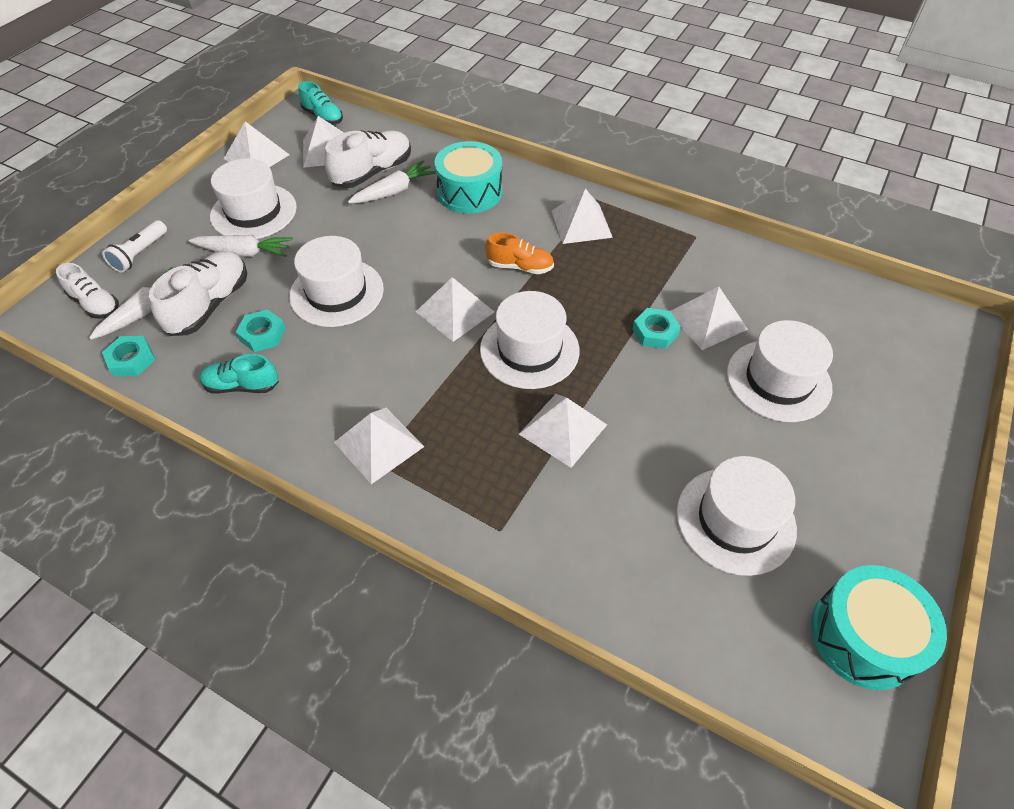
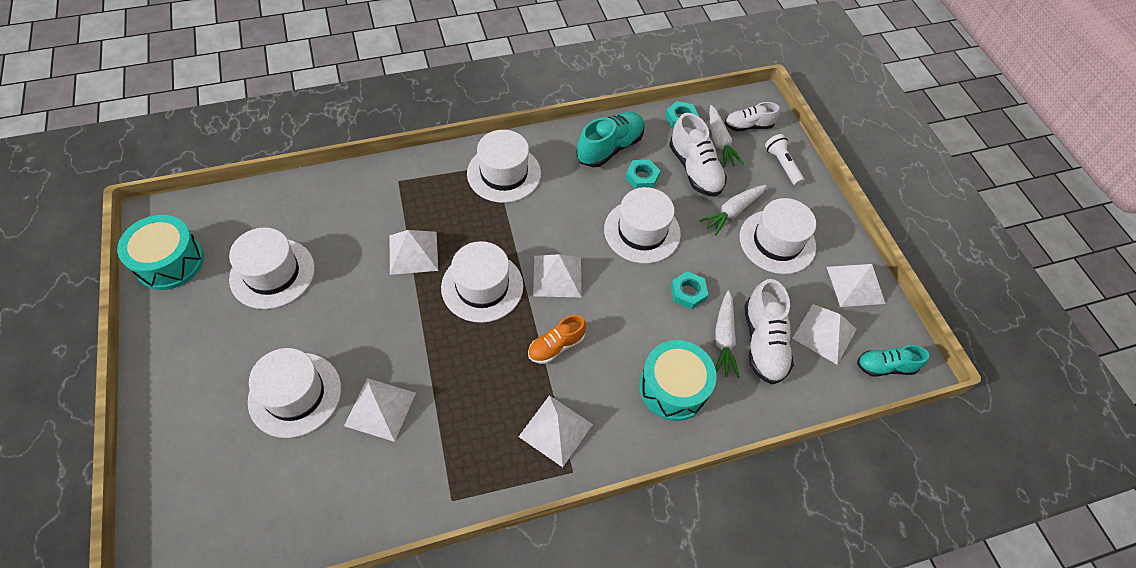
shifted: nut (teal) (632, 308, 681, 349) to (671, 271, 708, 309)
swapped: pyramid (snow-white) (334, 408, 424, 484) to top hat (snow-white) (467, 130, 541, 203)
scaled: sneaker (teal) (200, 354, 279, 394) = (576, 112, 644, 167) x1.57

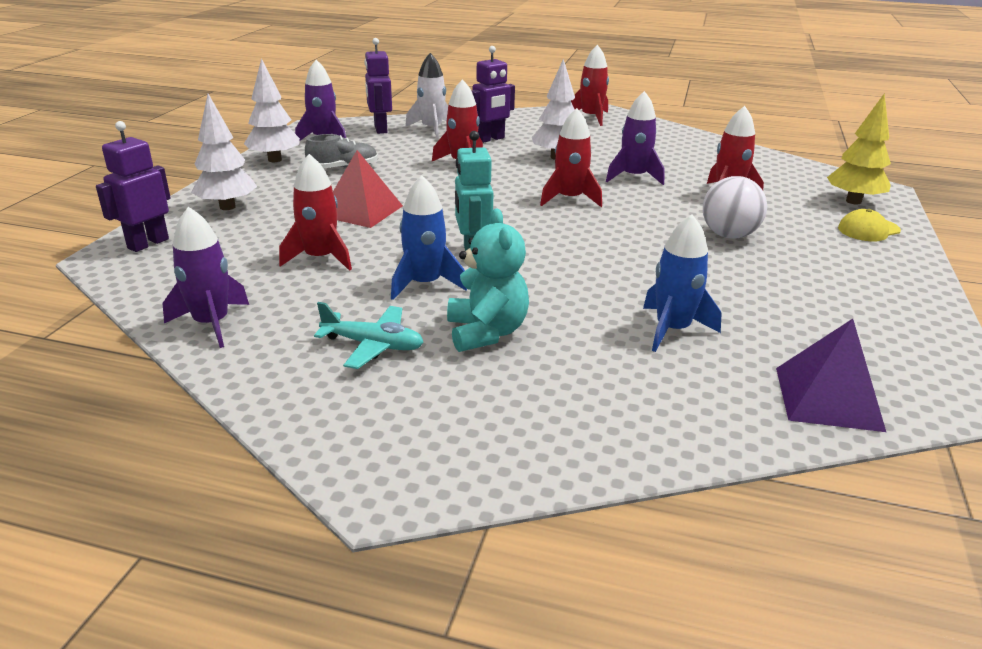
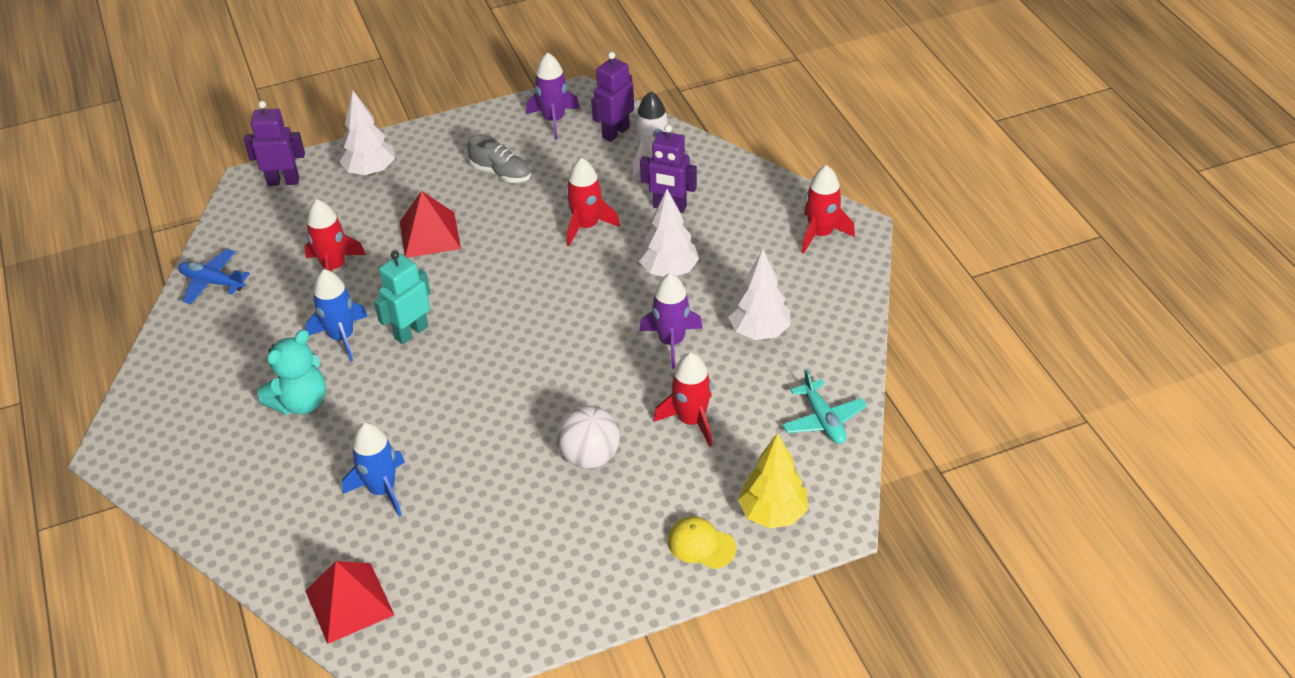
gone: spaceship (scarlet) (540, 108, 602, 207)
shifted: toy tree (snow-white) (244, 58, 300, 162) to (728, 249, 791, 340); aeroplane (teal) (314, 302, 424, 369) to (782, 369, 867, 444)
swapped: spaceship (royal purple) (162, 207, 249, 348) to aeroplane (royal blue) (179, 249, 250, 304)
repainted: pyramid (royal purple) (776, 319, 886, 432) to pyramid (scarlet) (305, 561, 394, 644)

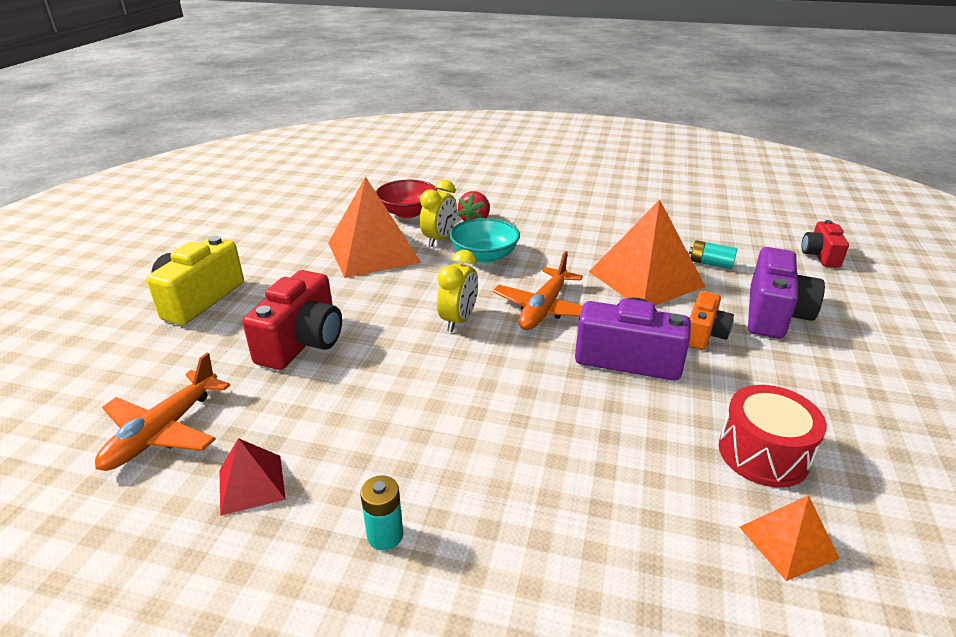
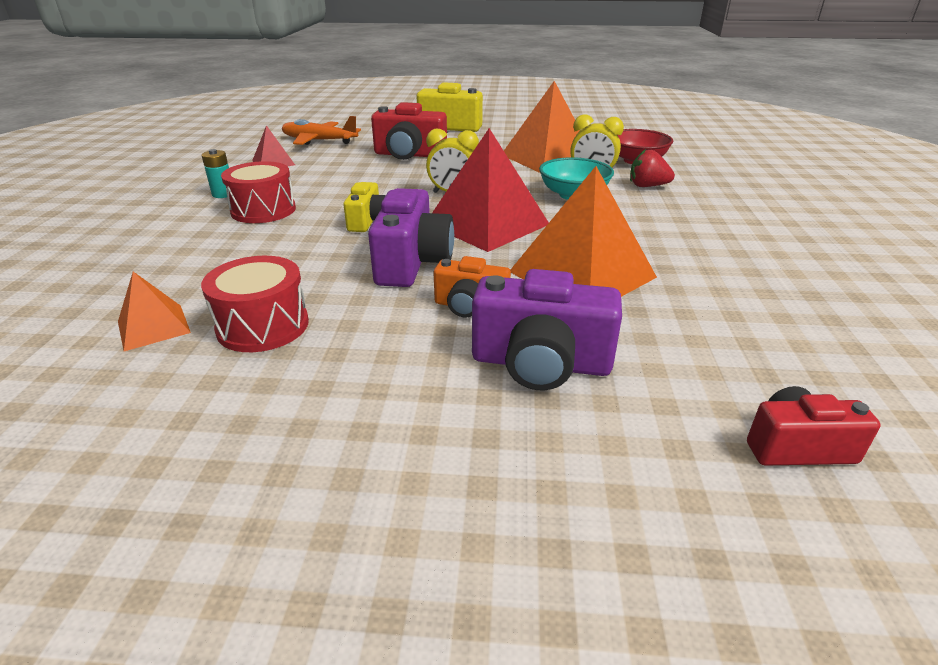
gone: AA battery (teal) (689, 240, 737, 269)
new: snare drum (scarlet) (221, 161, 296, 223); camera (golden) (343, 182, 386, 232)
swapped: aeroplane (orange-coloured) (493, 251, 583, 330) to pyramid (scarlet) (432, 128, 549, 252)

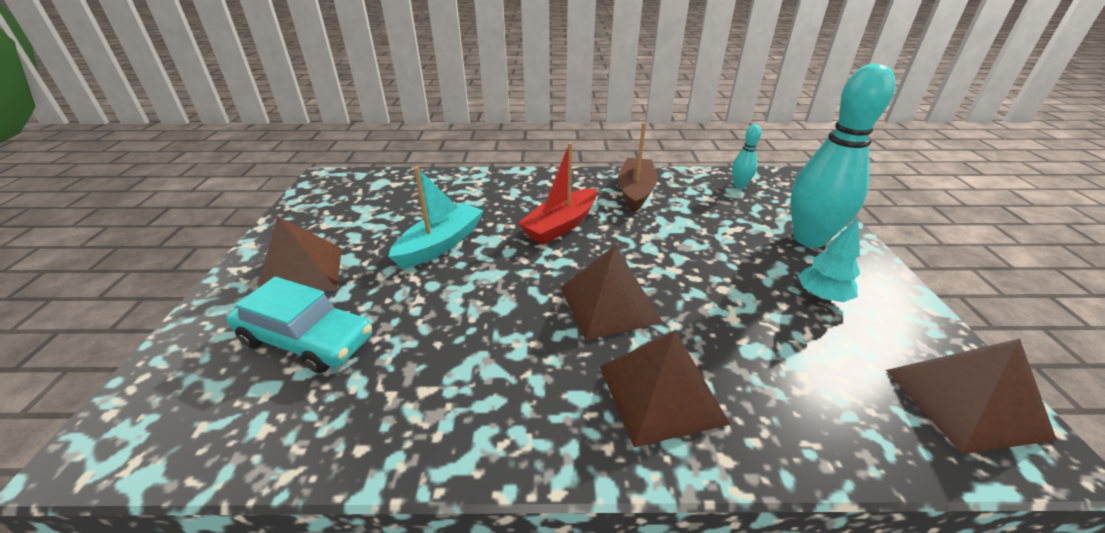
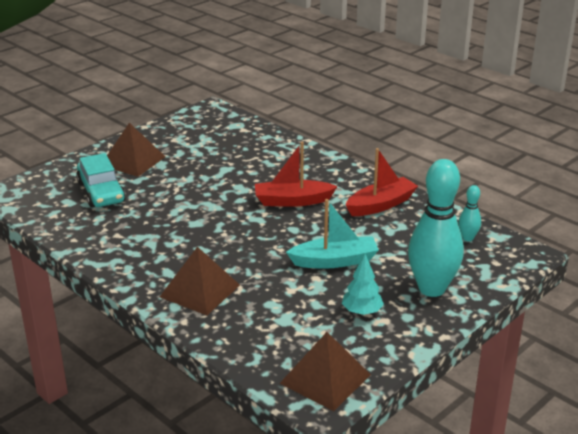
gone: pyramid (brown) (560, 245, 663, 340)
shifted: boat (teal) (388, 166, 484, 269) to (286, 199, 379, 269)
repainted: boat (brown) (618, 122, 657, 213) to boat (scarlet) (346, 148, 418, 216)

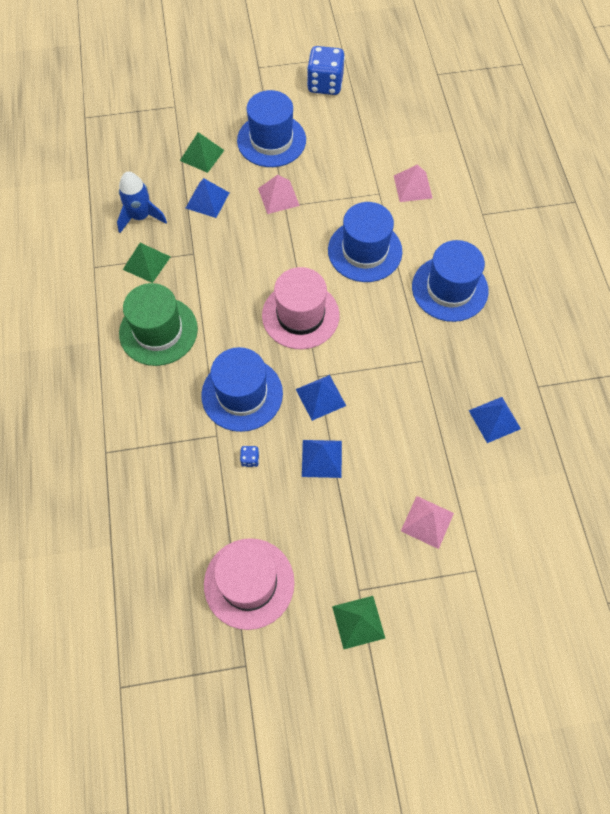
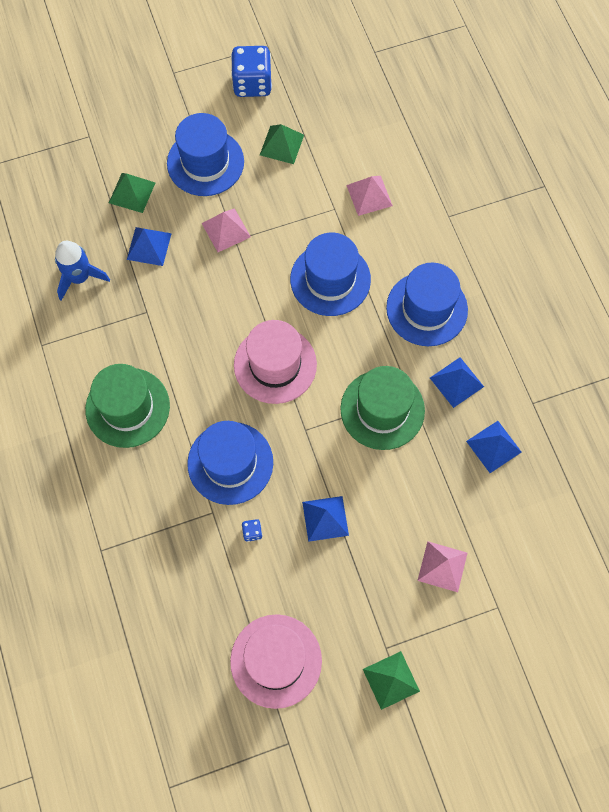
new: top hat (leaf-green) (340, 366, 425, 450)
shifted: pyramid (leaf-green) (123, 243, 170, 283) to (260, 124, 304, 164); pyramid (royal blue) (296, 375, 346, 421) to (430, 357, 484, 408)

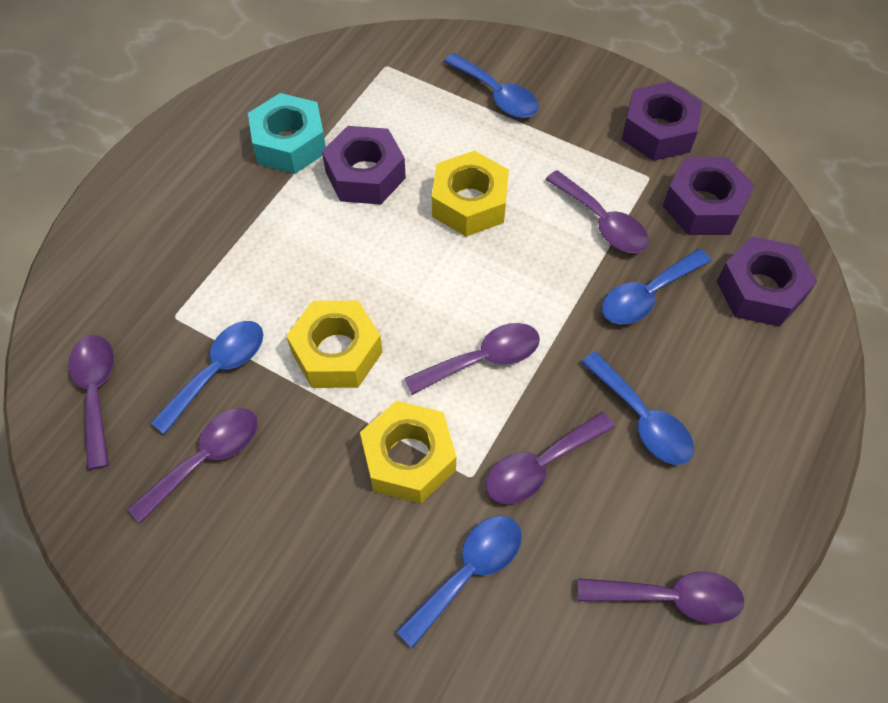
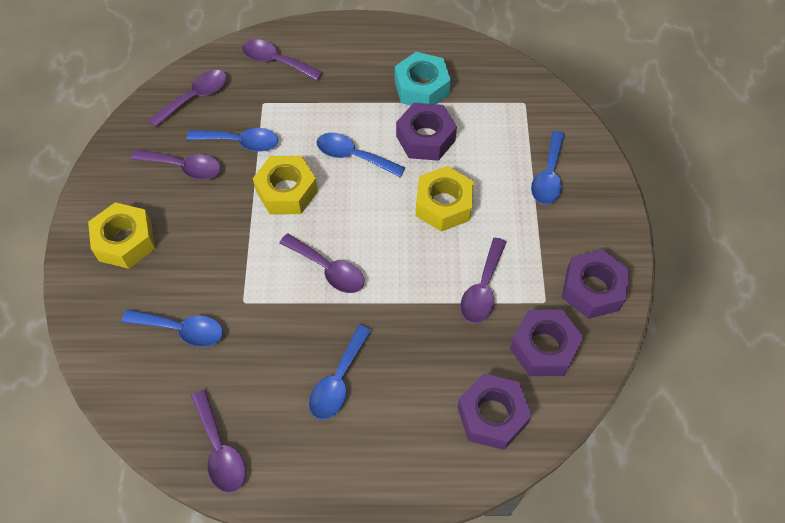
shifted: teaspoon (royal blue) (602, 249, 711, 324) to (316, 133, 405, 177); nut (golden) (360, 401, 456, 504) to (88, 202, 155, 269); teaspoon (royal purple) (486, 412, 615, 504) to (242, 39, 323, 81)

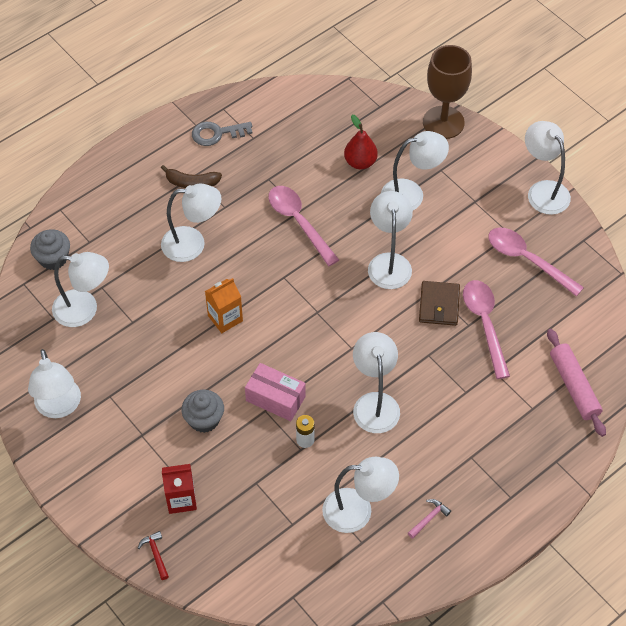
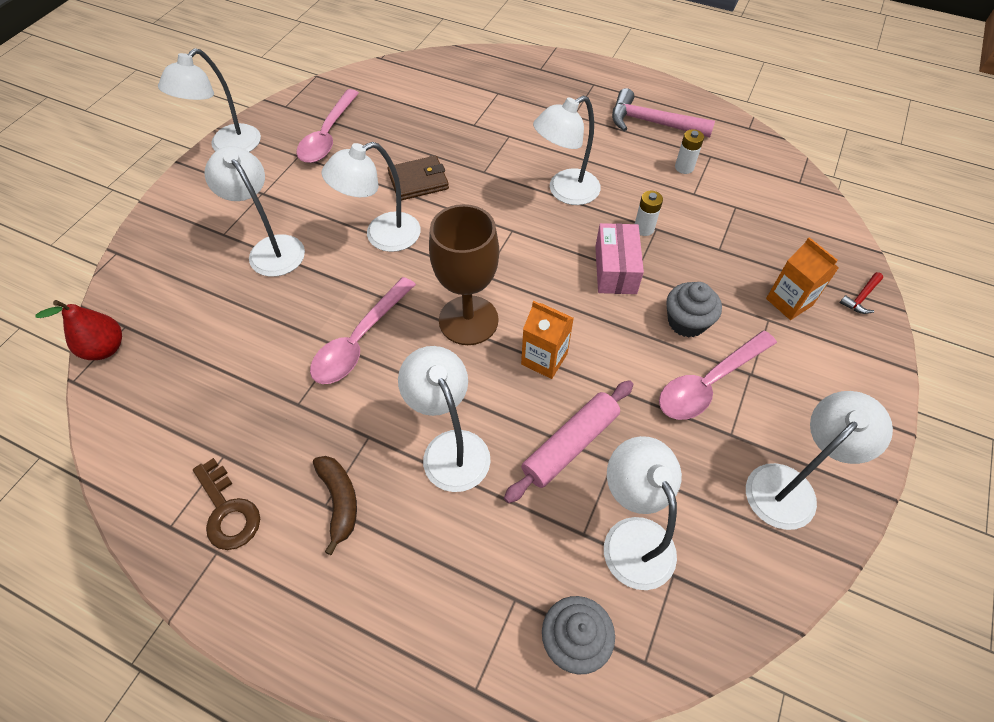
shifted: chalice (brown) (423, 45, 472, 139) to (429, 204, 499, 345); pear (scarlet) (344, 115, 378, 170) to (35, 300, 122, 360); teaspoon (pink) (463, 280, 510, 379) to (659, 331, 777, 420); rolling pin (pink) (547, 329, 606, 437) to (504, 380, 633, 503)
swapped: lamp (snow-white) (322, 457, 399, 533) to AA battery (snow-white) (675, 129, 704, 174)
repainted: key (ash-grey) (192, 122, 253, 146) to key (brown) (193, 458, 260, 550); carton (scarlet) (162, 464, 197, 514) to carton (orange-coloured) (766, 237, 839, 320)
scaled: carpenter's hammer (pink) (408, 499, 451, 539) = (612, 88, 715, 137) x2.14

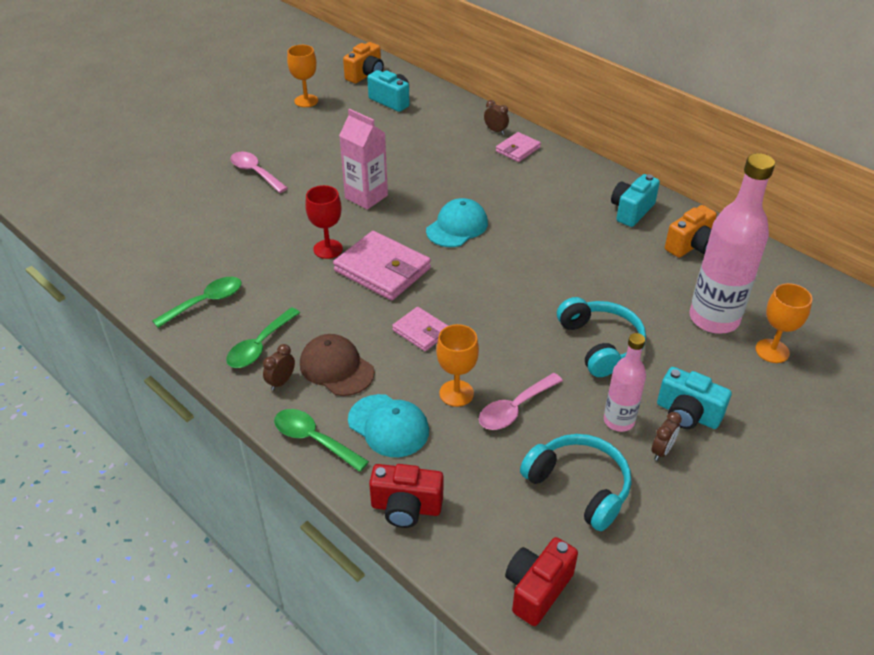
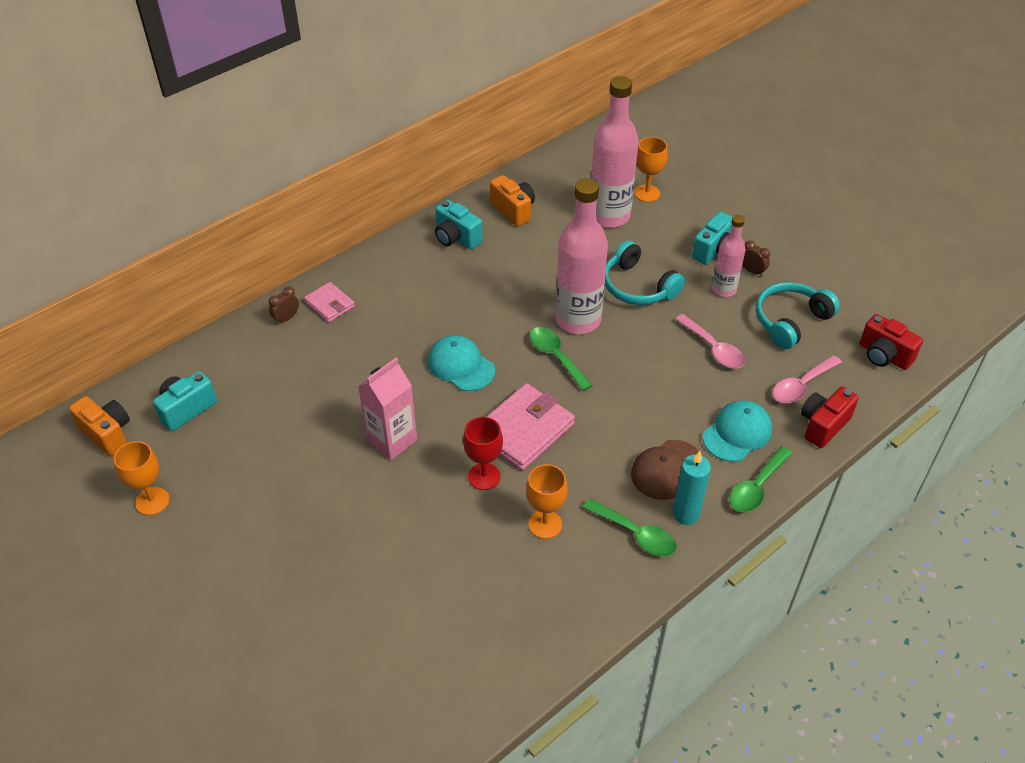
gone: wallet (pink) (392, 307, 448, 351)
new: flask (pink) (556, 178, 608, 334)
shifted: teaspoon (pink) (230, 152, 288, 193) to (773, 355, 842, 403); teaspoon (leaf-green) (152, 277, 242, 328) to (530, 327, 593, 391); chalice (orange-coloured) (436, 324, 479, 407) to (526, 464, 568, 539)
swapped: clock (brown) (263, 344, 295, 390) to pillar candle (teal) (673, 451, 711, 525)
rotated: headset (teal) (557, 297, 646, 377) = (605, 240, 685, 305) 120 degrees counterclockwise; camera (scarlet) (369, 464, 443, 528) = (801, 387, 859, 448) 150 degrees counterclockwise

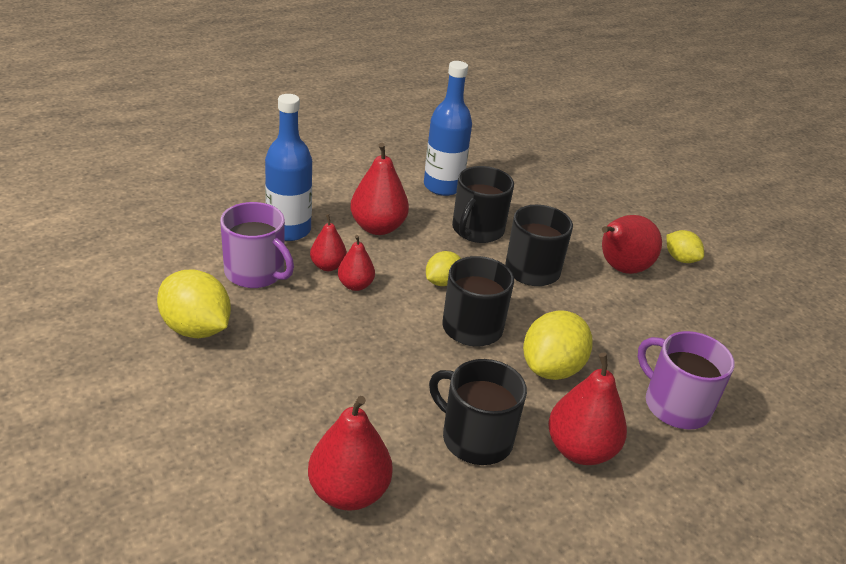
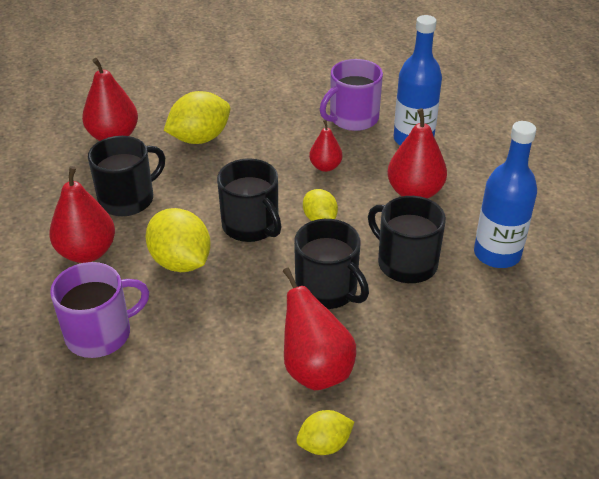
gone: pear (scarlet) (310, 214, 347, 271)
shifted: lemon (golden) (157, 270, 231, 338) to (164, 91, 230, 144)

